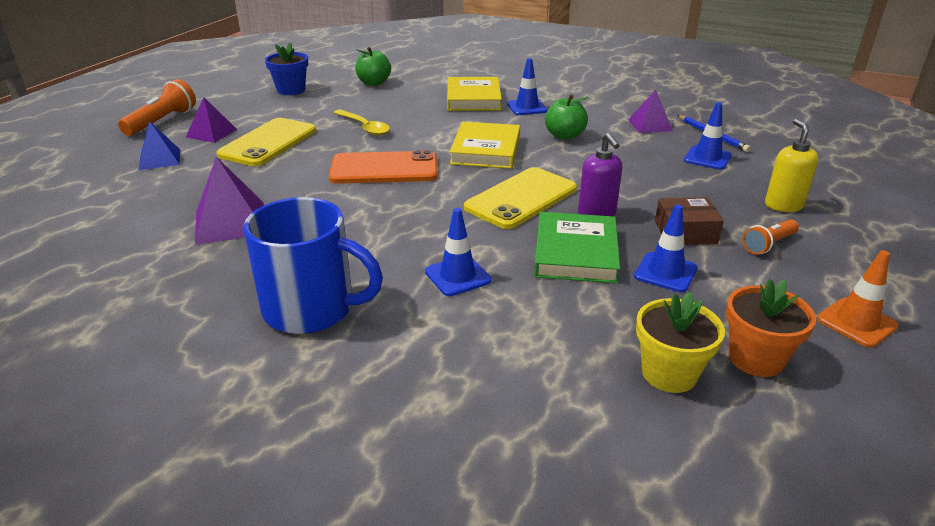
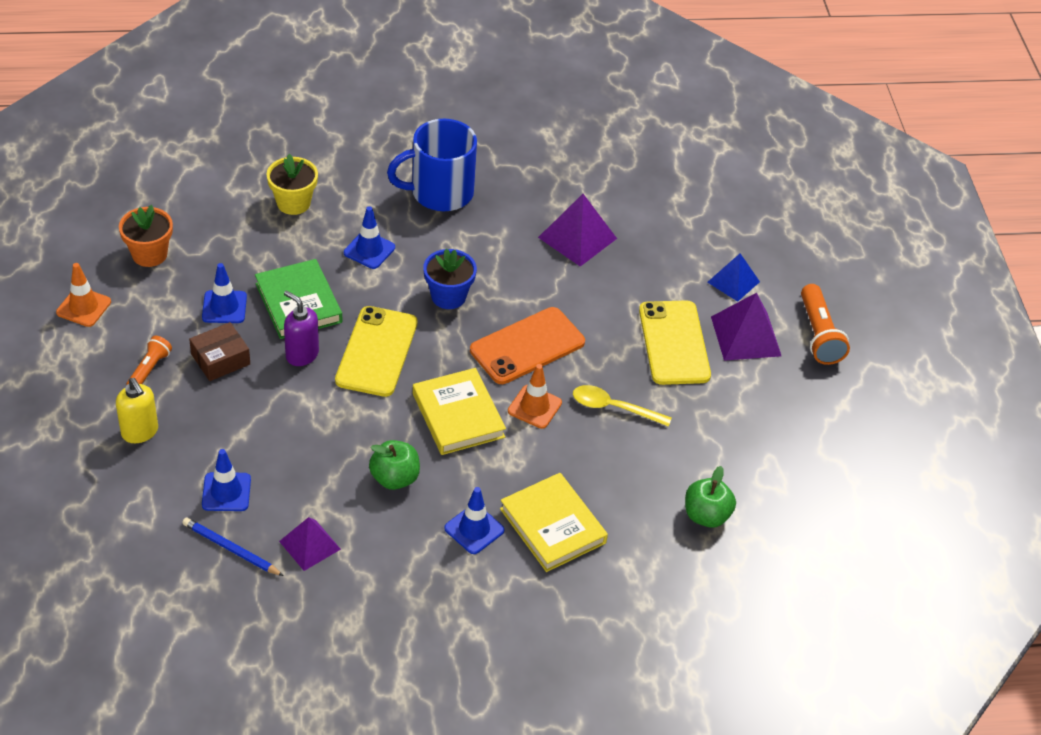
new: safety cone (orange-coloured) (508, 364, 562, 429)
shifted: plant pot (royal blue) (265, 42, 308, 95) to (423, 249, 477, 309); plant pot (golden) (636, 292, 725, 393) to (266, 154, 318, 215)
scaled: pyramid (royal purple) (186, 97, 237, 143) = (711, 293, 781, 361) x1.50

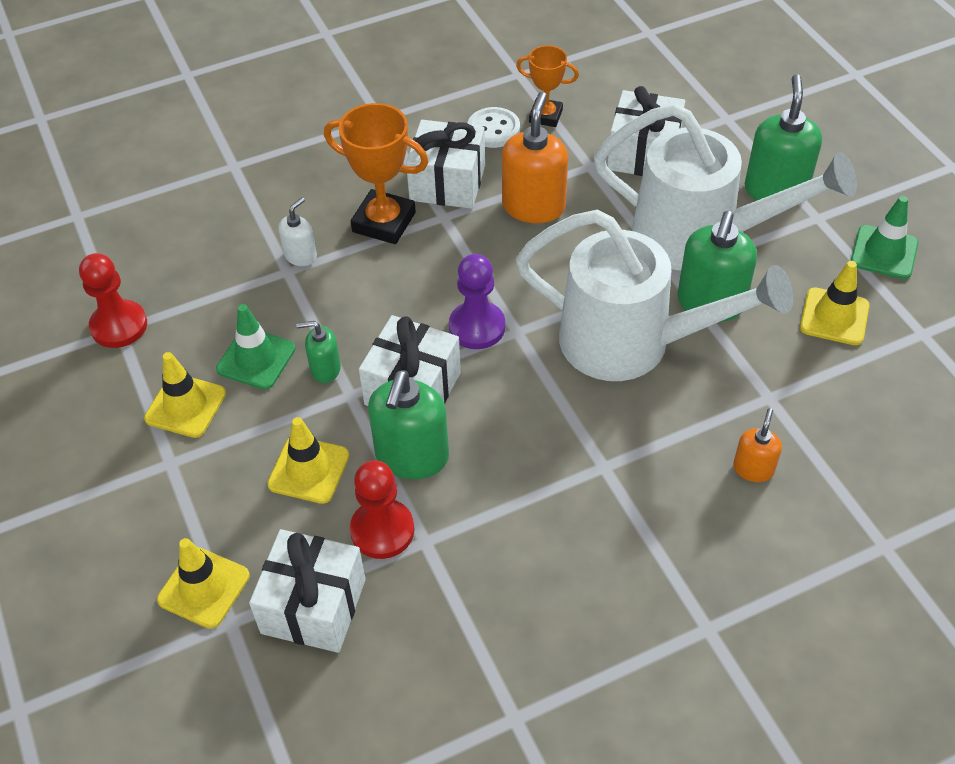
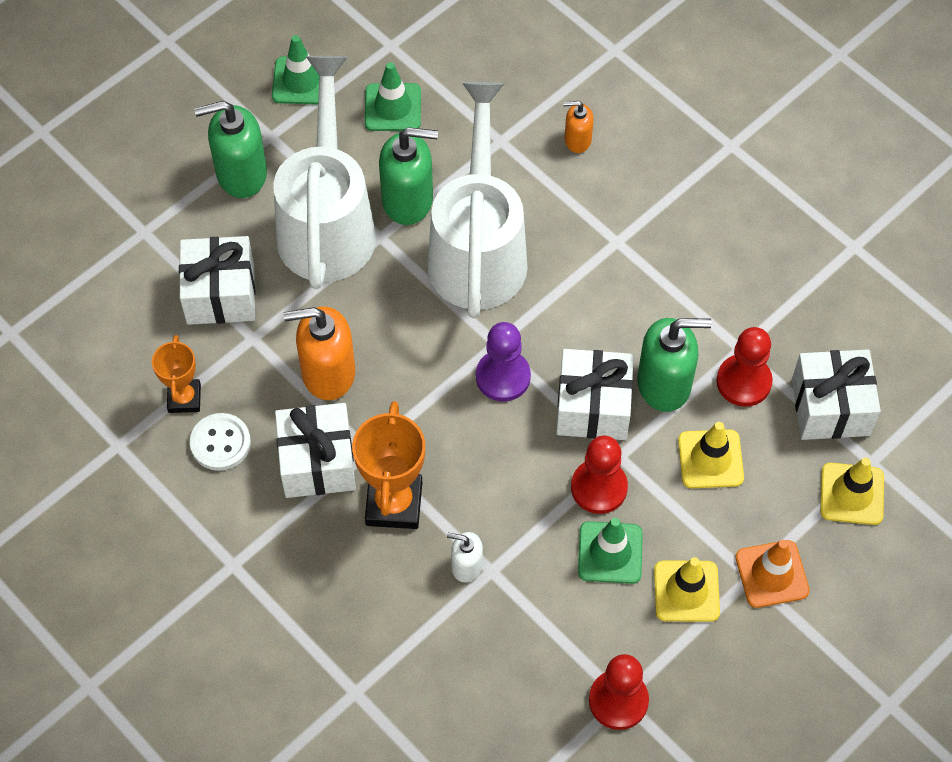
new: safety cone (orange-coloured) (736, 540, 810, 608)
swapped: soap dispenser (leaf-green) (296, 321, 341, 383) to game pawn (scarlet) (571, 435, 628, 514)
repainted: safety cone (golden) (800, 261, 869, 345) to safety cone (leaf-green) (365, 62, 421, 131)

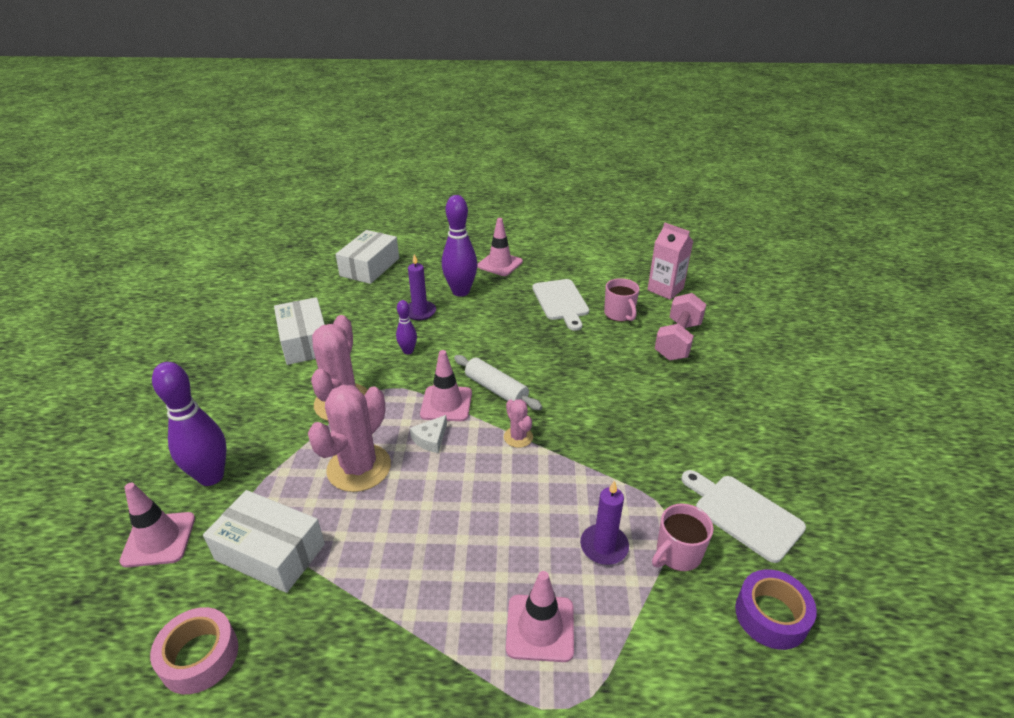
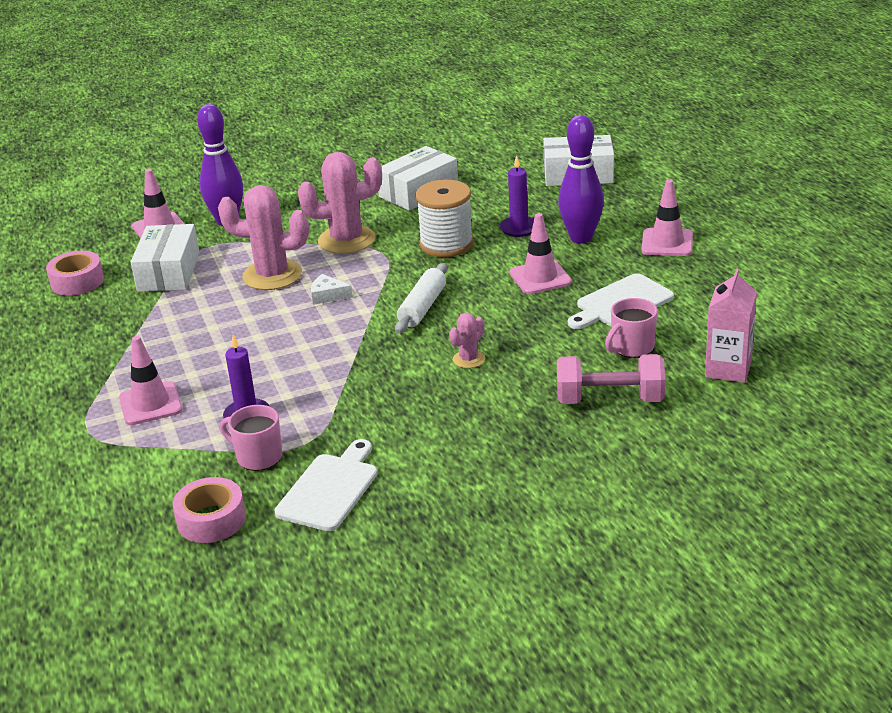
shifted: safety cone (pink) (420, 350, 472, 421) to (509, 213, 572, 294); saguaro cactus (pink) (504, 399, 533, 448) to (449, 313, 485, 368)
swapped: skittle (royal purple) (396, 300, 417, 354) to spool (snow-white) (416, 180, 474, 257)
repainted: sticky tape (royal purple) (735, 569, 817, 650) to sticky tape (pink) (173, 477, 246, 543)

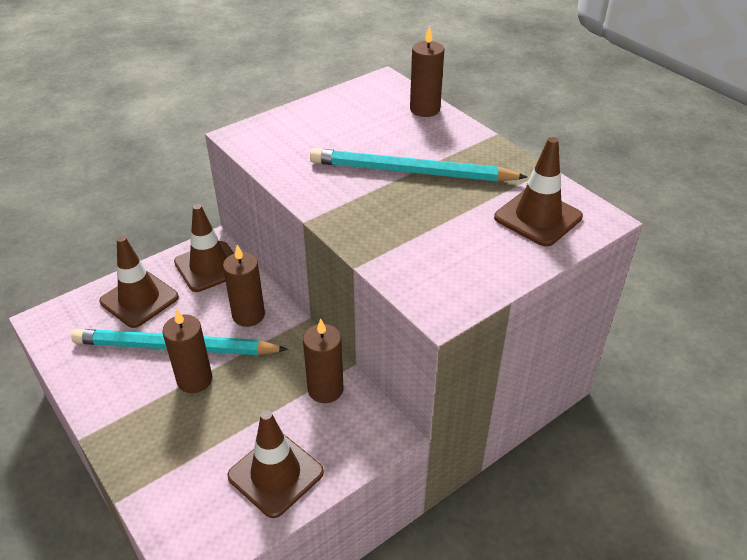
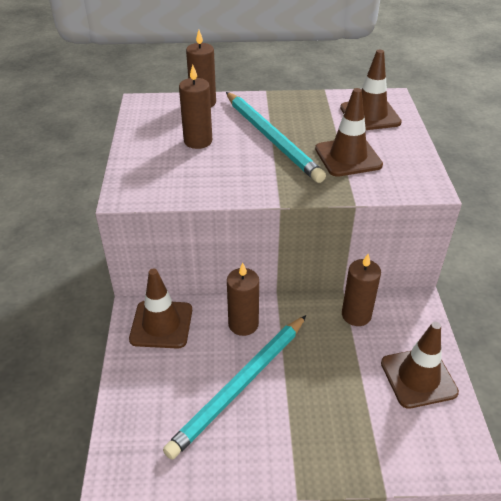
shifted: safety cone (brown) (100, 236, 179, 328) to (315, 88, 383, 177); pillar candle (brown) (162, 309, 212, 393) to (179, 65, 212, 149)
rotated: wooden pencil (teal) (310, 148, 528, 182) = (226, 92, 326, 183) 75 degrees counterclockwise

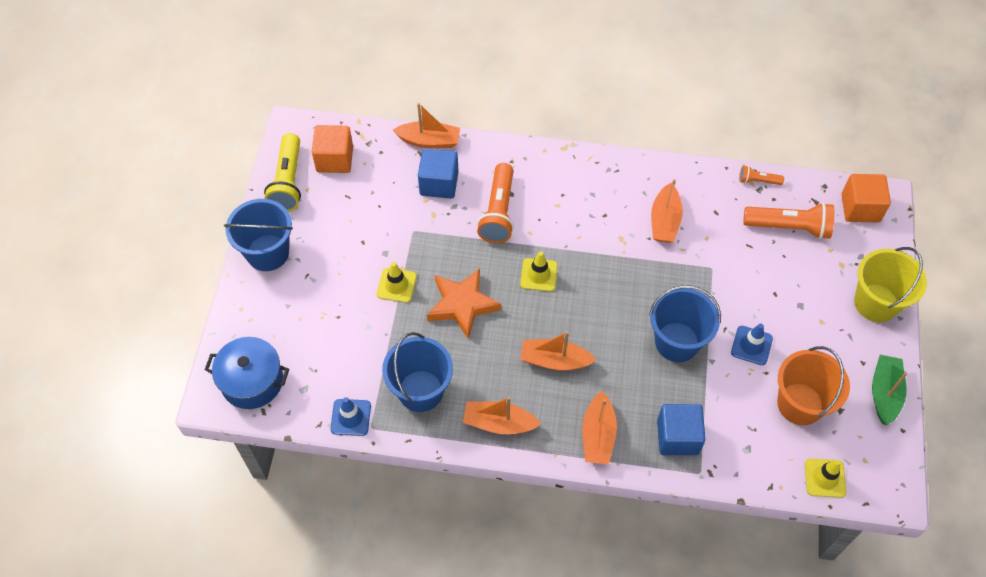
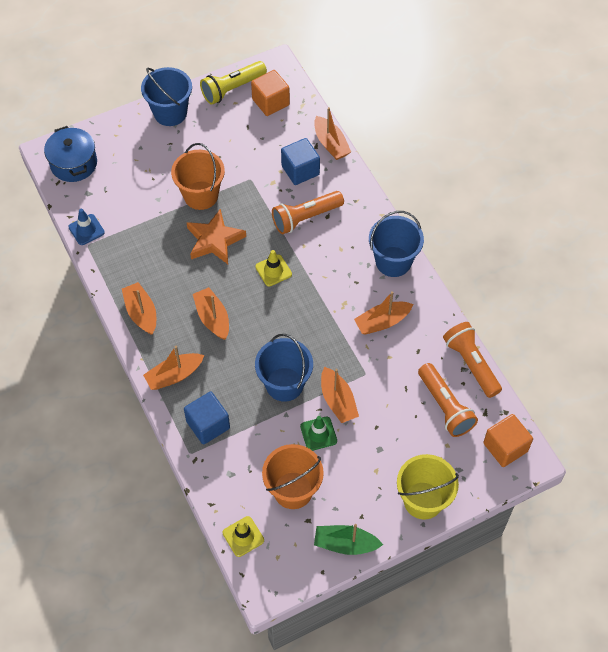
new: boat (orange-coloured) (321, 367, 359, 423)
shifted: bucket (royal blue) (382, 332, 453, 412) to (369, 211, 424, 277)
swapped: safety cone (golden) (377, 262, 417, 303) to bucket (orange-coloured) (171, 143, 225, 210)
repainted: safety cone (royal blue) (731, 324, 773, 365) to safety cone (leaf-green) (300, 416, 337, 451)
rotated: boat (leaf-green) (872, 355, 907, 425) = (314, 524, 383, 555) 150 degrees counterclockwise
scaled: flashlight (orange-coloured) (739, 166, 784, 185) = (443, 322, 502, 398) x1.97

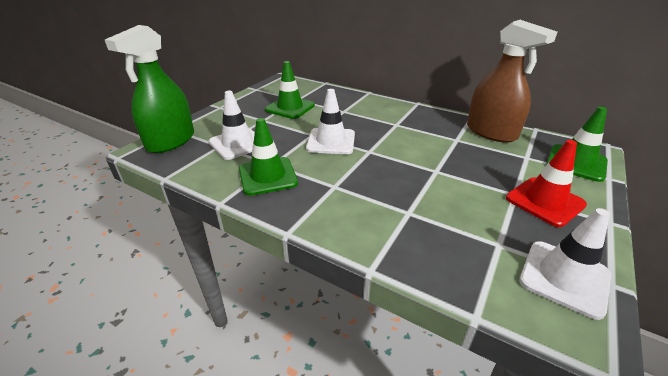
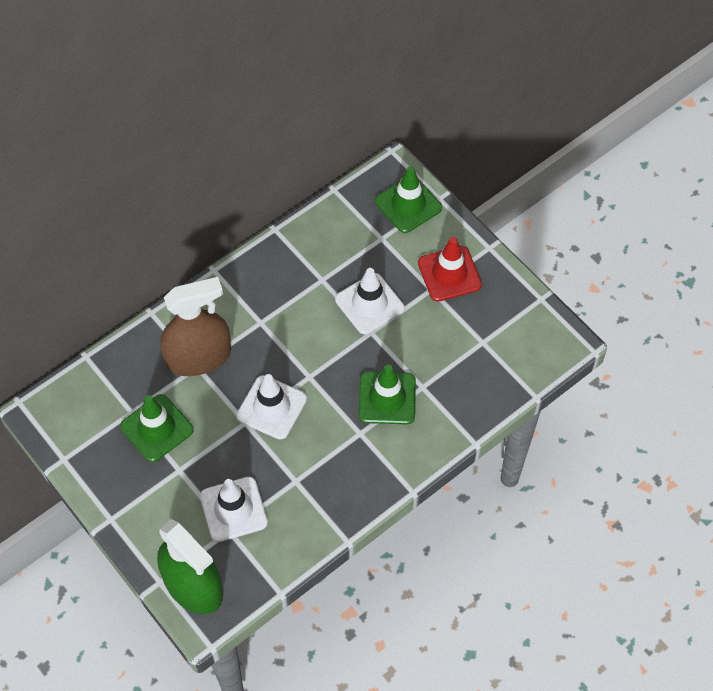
shifted: spray cleaner (brown) (467, 20, 557, 143) to (160, 277, 231, 376); safety cone (leaf-green) (239, 118, 298, 196) to (359, 364, 416, 424); safety cone (snow-white) (519, 208, 611, 320) to (335, 268, 404, 334)

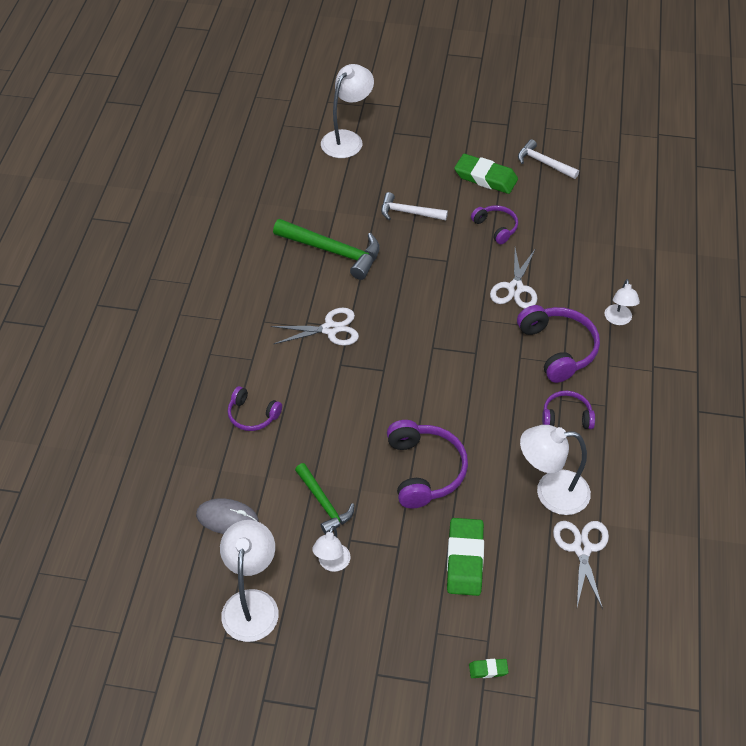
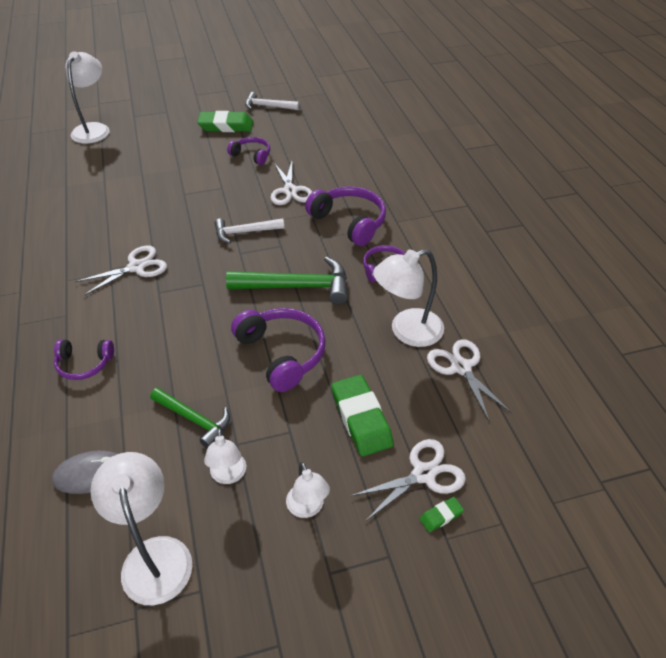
new: pair of scissors (snow-white) (350, 439, 466, 521)
shifted: carpenter's hammer (snow-white) (381, 192, 448, 220) to (214, 218, 284, 244); carpenter's hammer (leaf-green) (273, 219, 380, 280) to (226, 257, 348, 305); lamp (snow-white) (605, 279, 640, 325) to (286, 462, 330, 518)

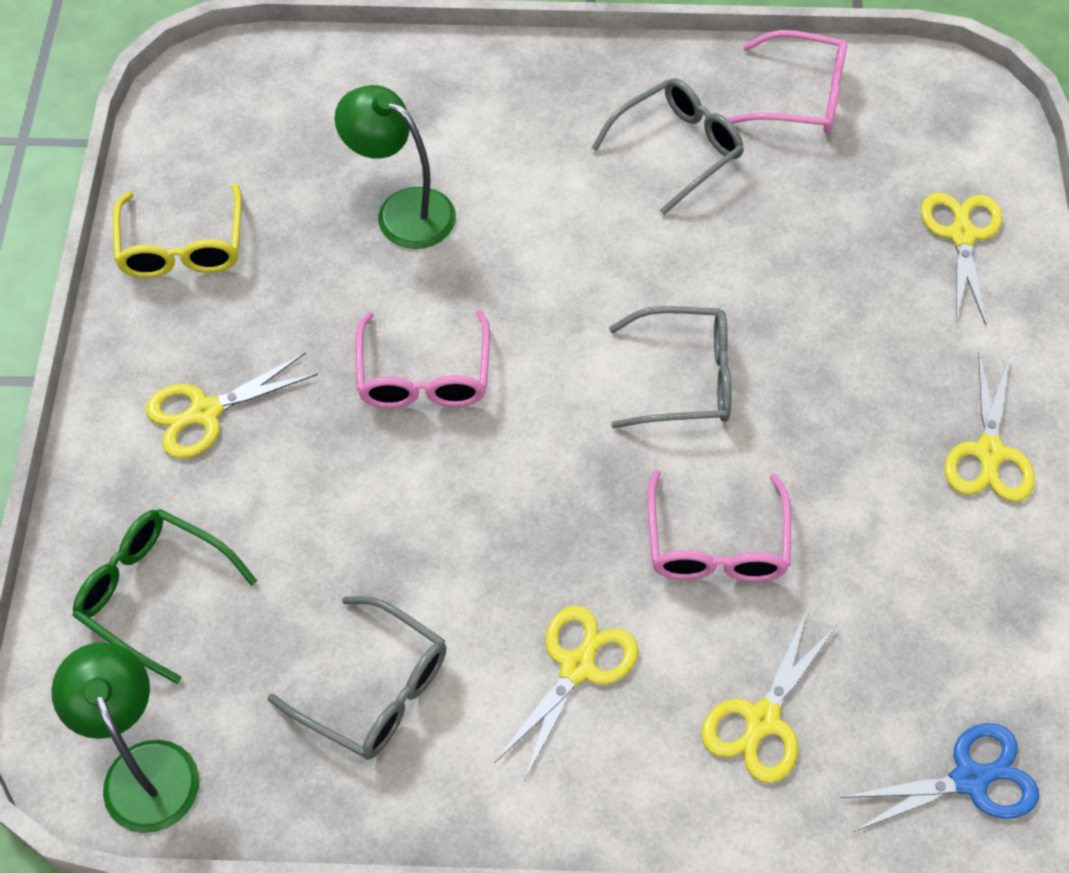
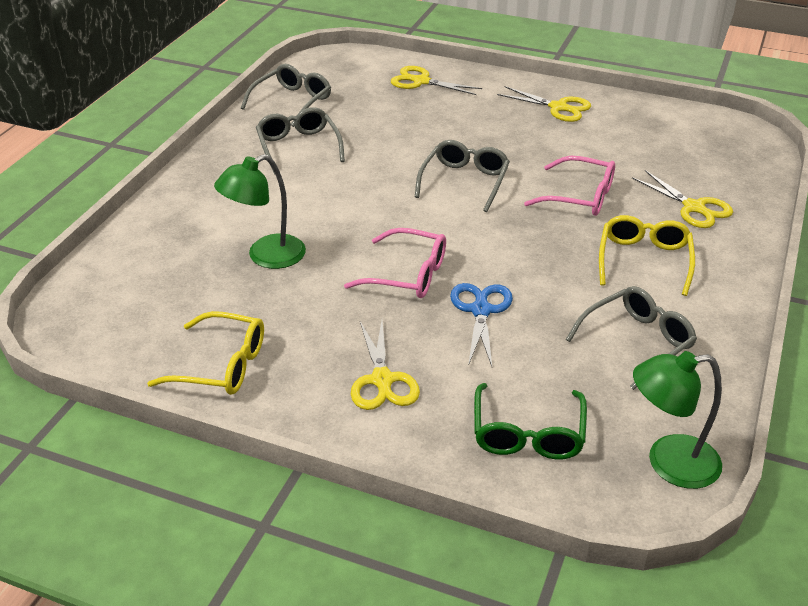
shifted: pair of scissors (royal blue) (840, 723, 1039, 832) to (450, 283, 513, 366)
swapped: pair of scissors (golden) (495, 606, 639, 781) to spectacles (golden) (599, 215, 695, 296)
repainted: spectacles (pink) (727, 30, 847, 133) to spectacles (ash-grey) (241, 64, 331, 127)
rotated: spectacles (leaf-green) (72, 509, 257, 684) = (474, 383, 587, 459) 45 degrees counterclockwise

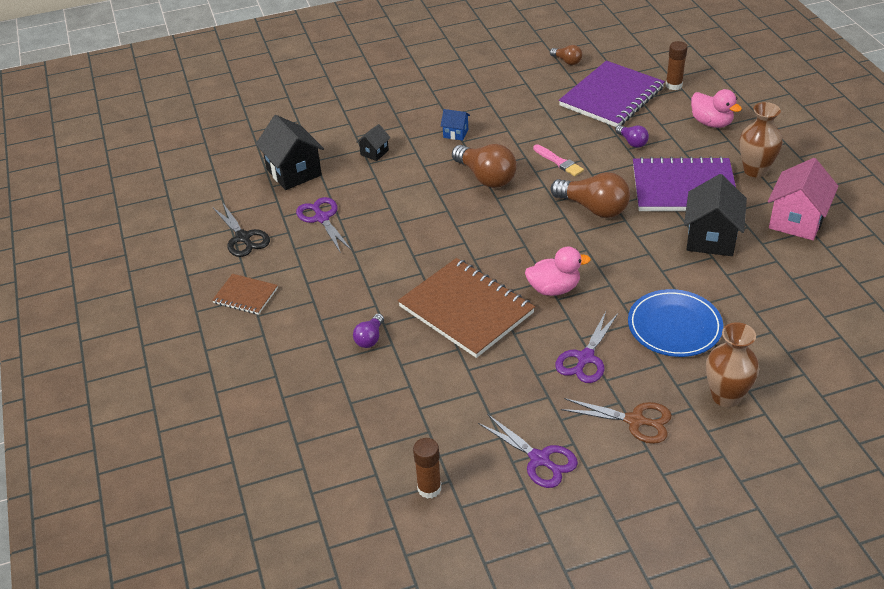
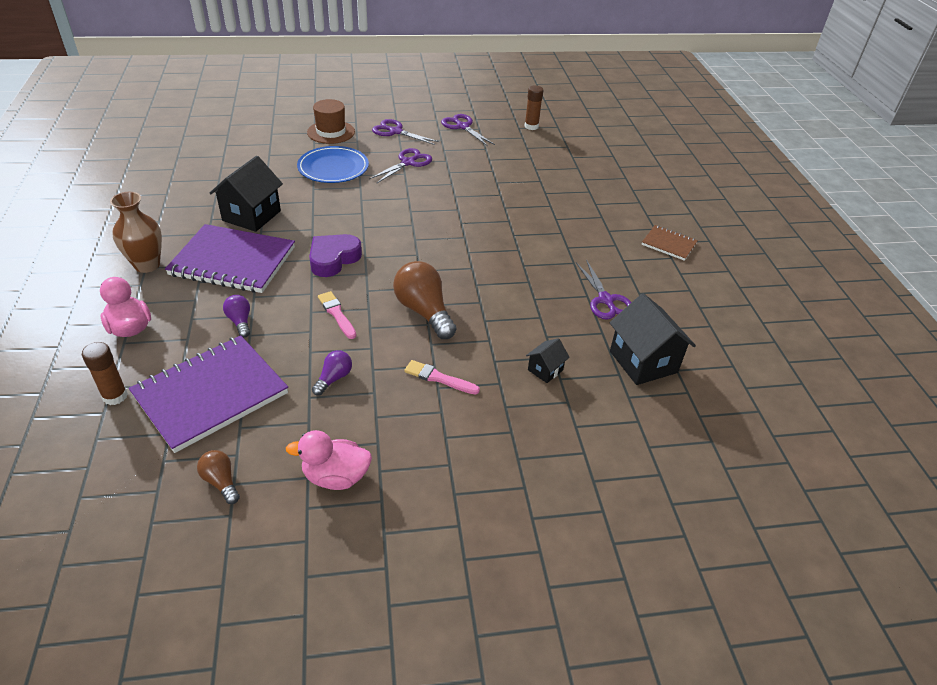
gone: toy house (pink) (768, 158, 839, 240); pair of scissors (black) (213, 202, 270, 257); notebook (brown) (398, 258, 535, 358)
shifted: duck (pink) (525, 247, 591, 296) to (286, 430, 372, 490); lightbulb (royal purple) (353, 313, 384, 348) to (312, 350, 352, 396)
swapped: toy house (royal blue) (441, 109, 470, 141) to brush (pink) (404, 360, 480, 394); lightbulb (brown) (551, 172, 630, 218) to heart (royal purple) (309, 234, 362, 277); tall vase (brown) (706, 322, 759, 407) to top hat (brown) (307, 99, 355, 144)
repainted: pair of scissors (brown) (561, 398, 672, 444) to pair of scissors (royal purple) (372, 119, 440, 145)

